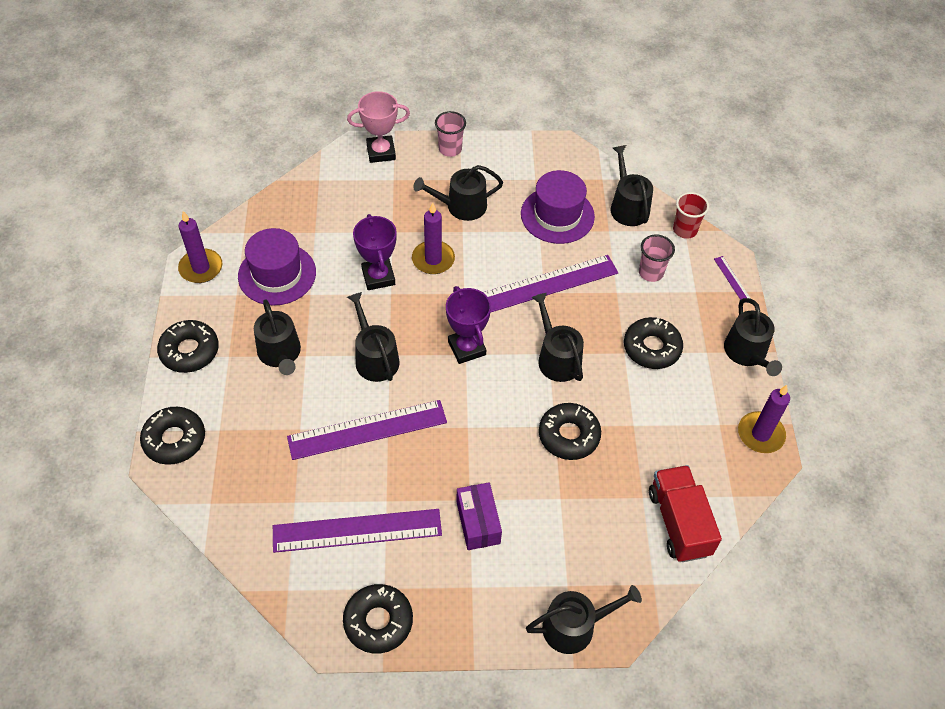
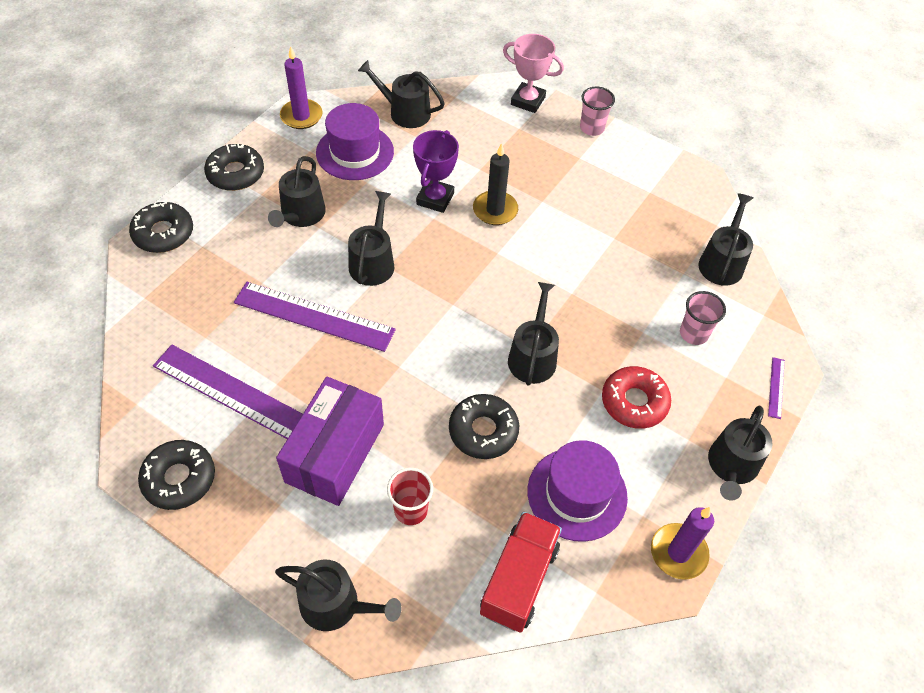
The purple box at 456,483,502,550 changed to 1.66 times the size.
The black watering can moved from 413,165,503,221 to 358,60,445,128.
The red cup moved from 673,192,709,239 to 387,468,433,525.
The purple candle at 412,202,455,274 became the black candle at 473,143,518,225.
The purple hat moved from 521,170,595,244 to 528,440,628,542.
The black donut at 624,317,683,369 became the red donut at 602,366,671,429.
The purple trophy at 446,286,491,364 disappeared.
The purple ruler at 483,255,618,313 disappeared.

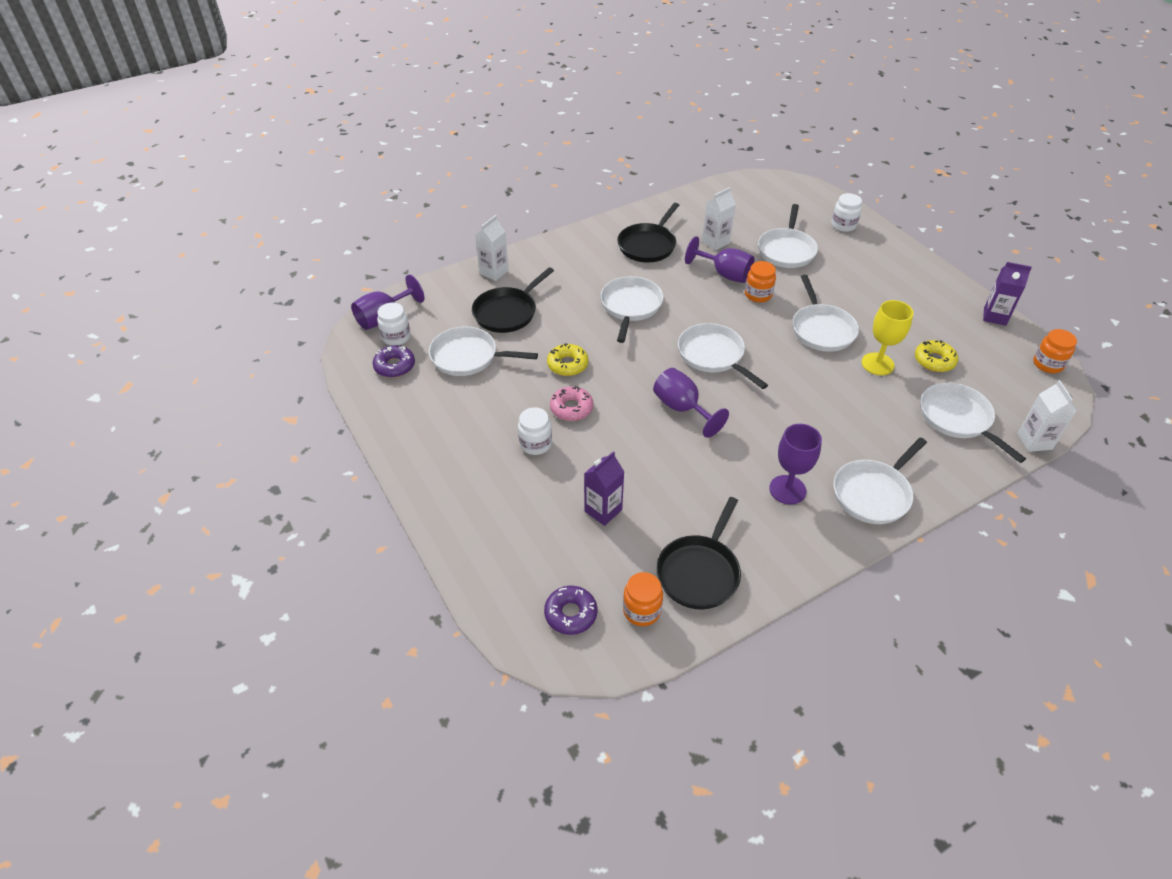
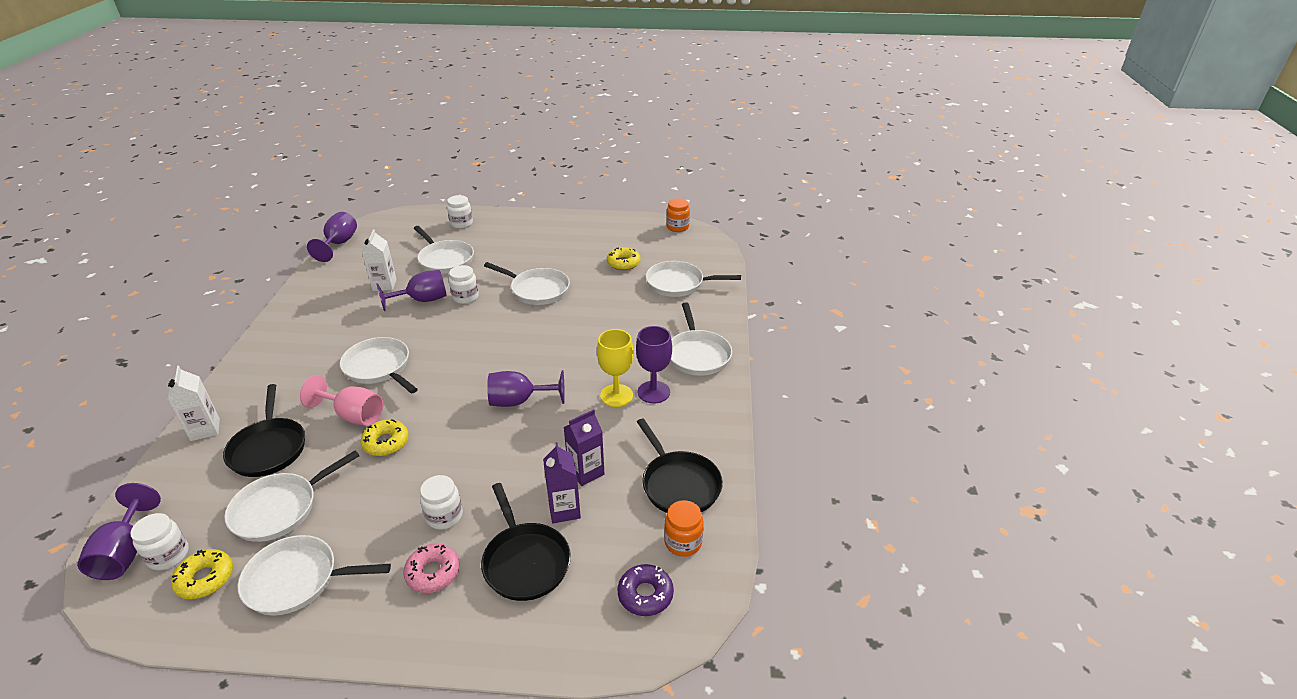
The purple donut at 373,345,415,378 became the yellow donut at 171,549,233,599.
The white pan moved from 678,323,768,389 to 237,535,391,616.
The pink goblet at 300,375,384,426 appeared.
The purple goblet at 307,212,357,262 appeared.
The pink donut moved from 550,386,593,421 to 403,544,460,593.
The orange jar at 745,261,776,303 became the white jar at 449,265,479,304.
The black pan moved from 617,203,679,263 to 481,483,571,601.
The purple carton moved from 983,262,1032,326 to 563,409,604,486.
The yellow goblet moved from 862,300,913,375 to 597,329,634,407.
The white carton at 1017,380,1077,452 disappeared.

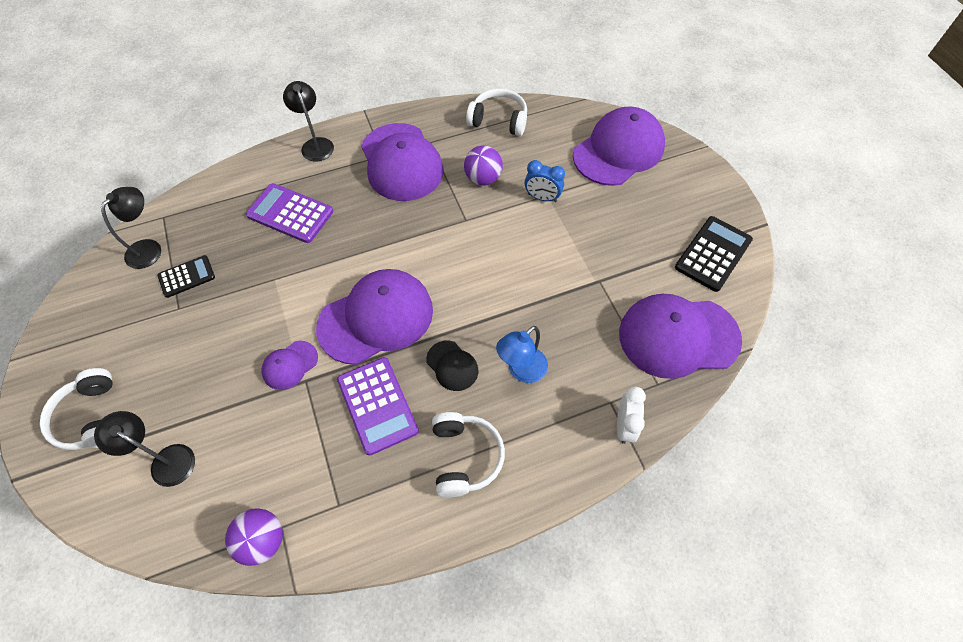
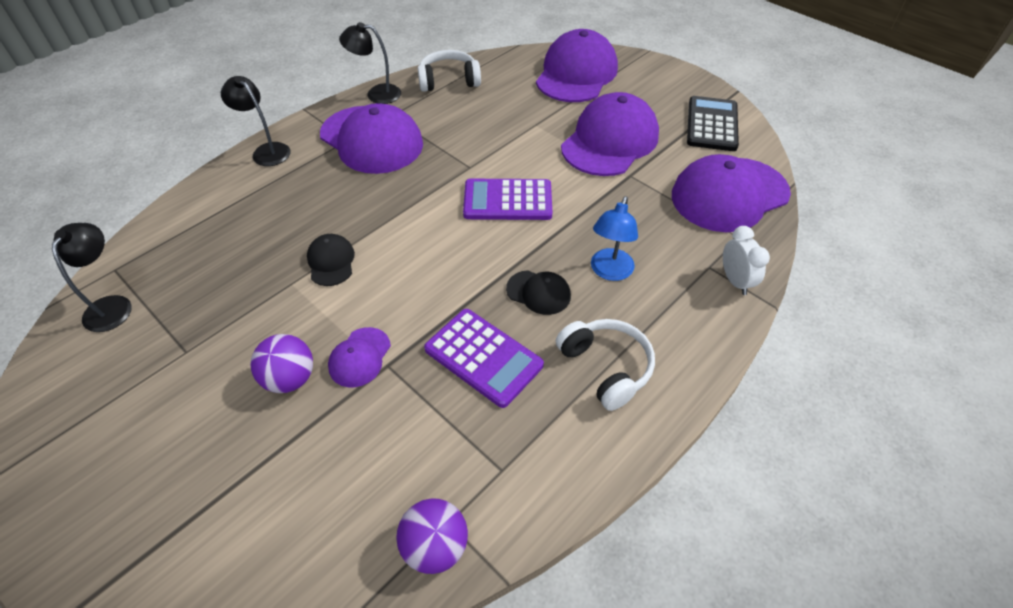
The purple ball moved from 464,146,503,186 to 250,334,313,393.
The black cap at 307,234,355,286 appeared.
The black lamp moved from 94,411,195,487 to 339,22,401,104.
The purple calculator moved from 246,183,333,243 to 463,179,553,220.
The purple cap moved from 316,269,433,365 to 561,92,659,176.
The white headphones at 40,368,113,450 disappeared.
The black calculator at 158,255,215,298 disappeared.
The blue clock at 524,160,565,202 disappeared.

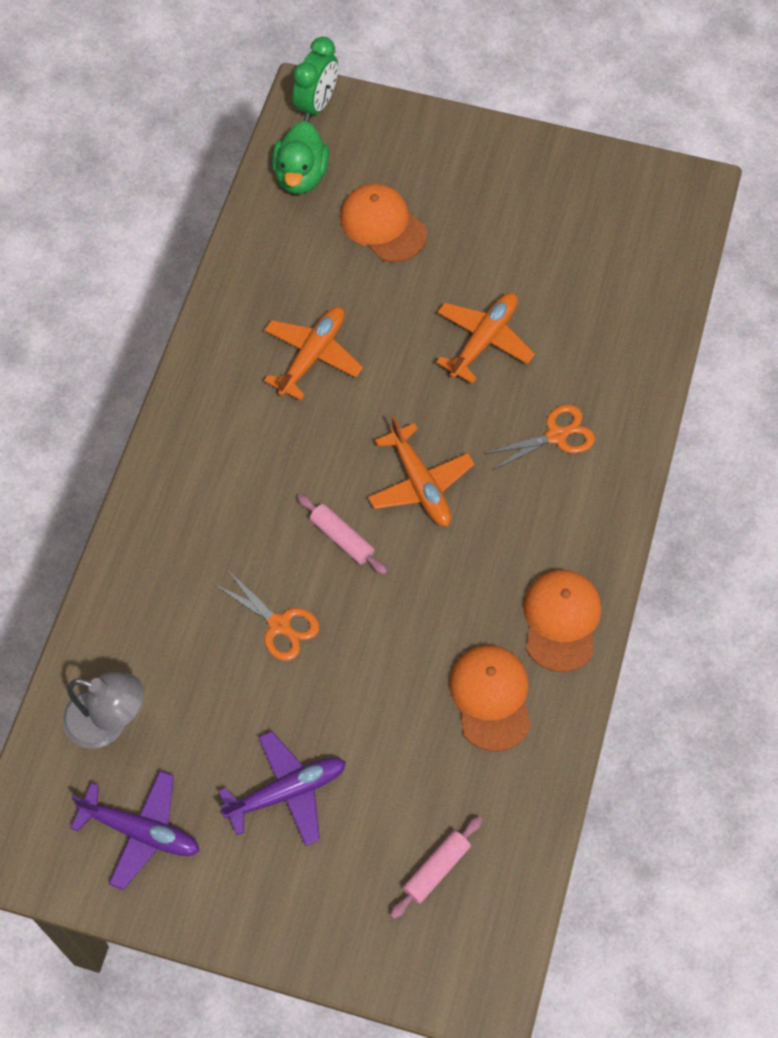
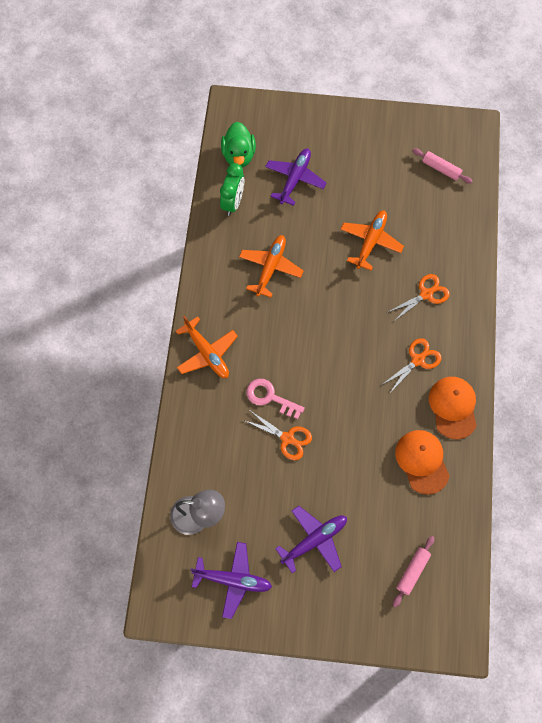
The orange plane moved from 368,416,475,527 to 176,315,238,378.
The green clock moved from 293,37,338,122 to 220,163,244,216.
The pink key at 246,379,305,419 appeared.
The orange cap at 340,183,427,262 was replaced by the purple plane at 265,149,327,206.
The orange scissors at 382,338,441,394 appeared.
The pink rolling pin moved from 297,494,388,575 to 413,148,473,184.

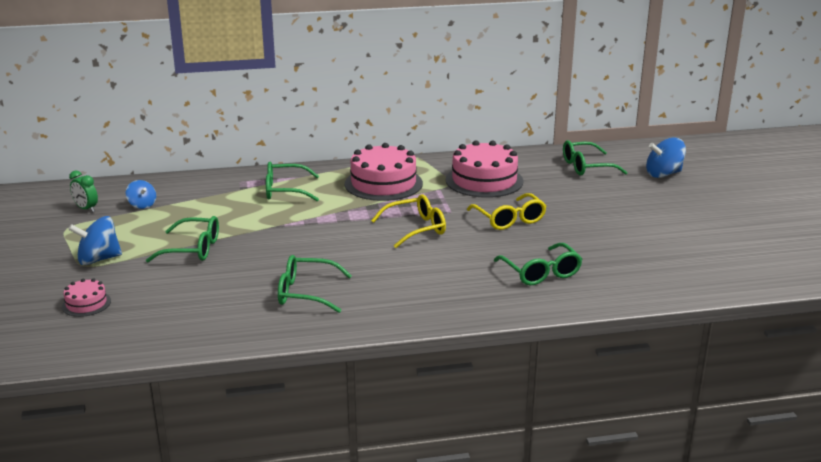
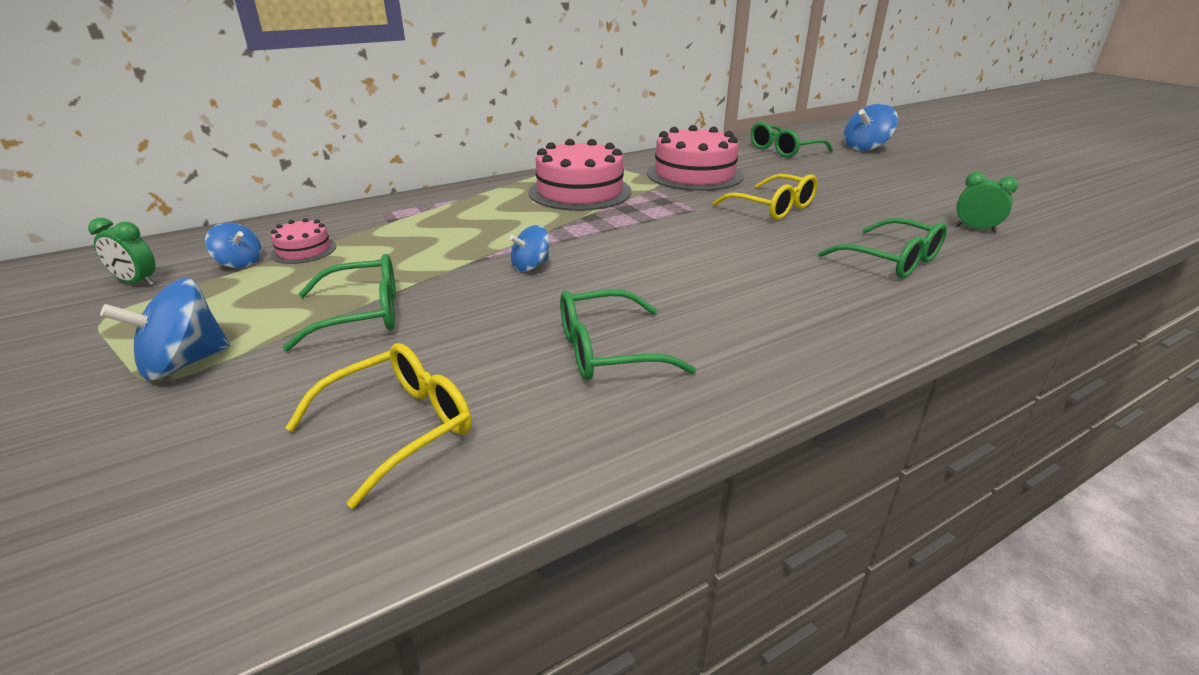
The pink cake moved from 62,278,111,317 to 271,218,336,264.
The yellow glasses moved from 371,194,446,248 to 285,343,472,509.
The blue spinning top at 509,225,549,272 appeared.
The green clock at 956,172,1018,233 appeared.
The green glasses at 266,162,319,202 disappeared.

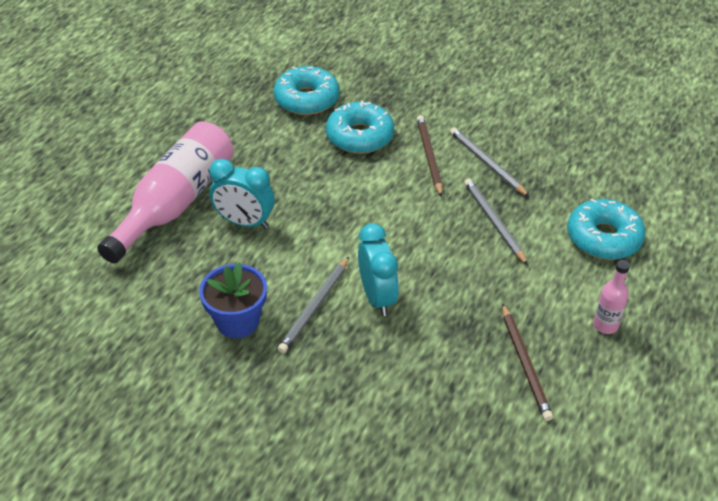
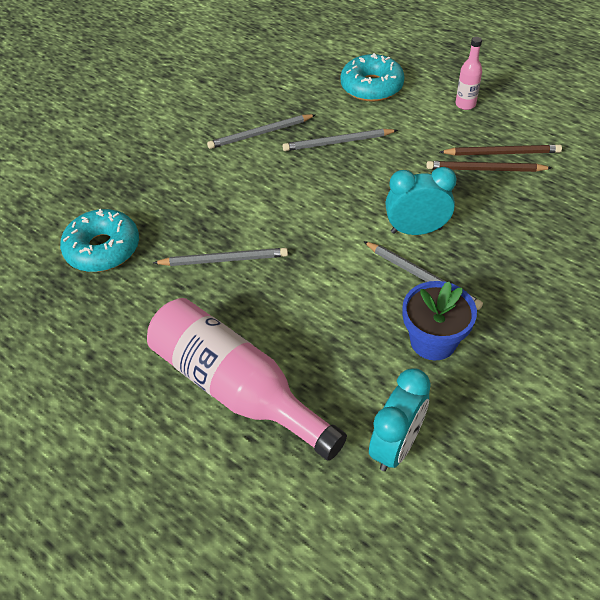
The grey pencil at 153,248,288,266 appeared.
The turquoise clock moved from 209,159,275,229 to 369,368,431,471.
The brown pencil moved from 417,115,443,197 to 426,161,552,172.
The turquoise donut at 326,101,394,154 disappeared.

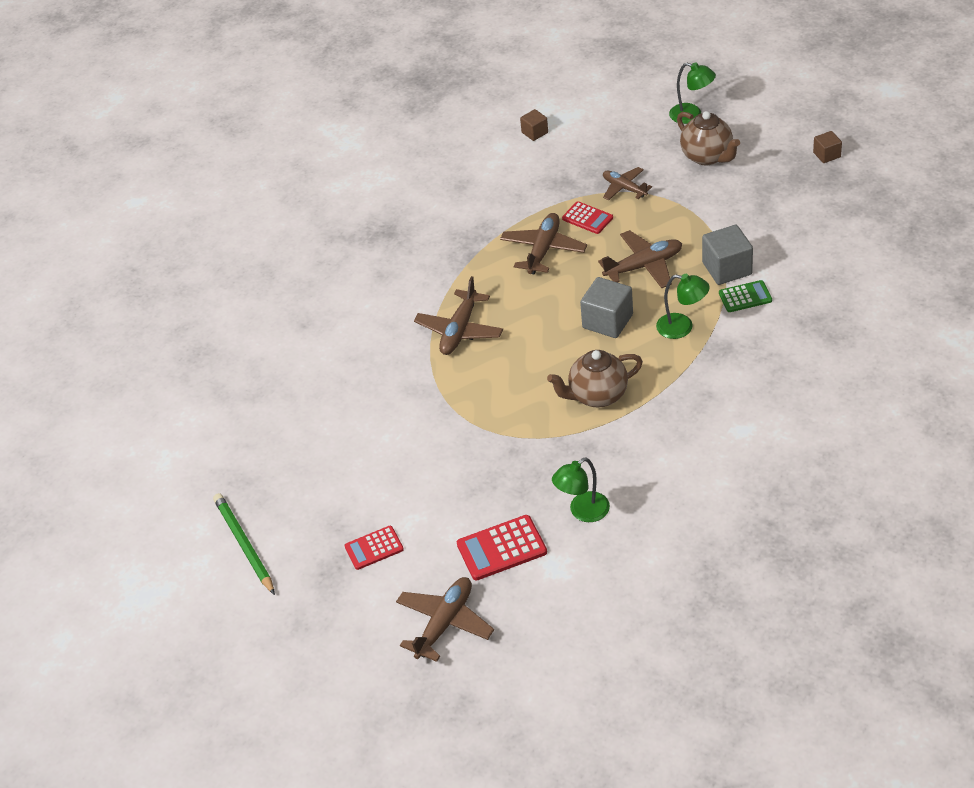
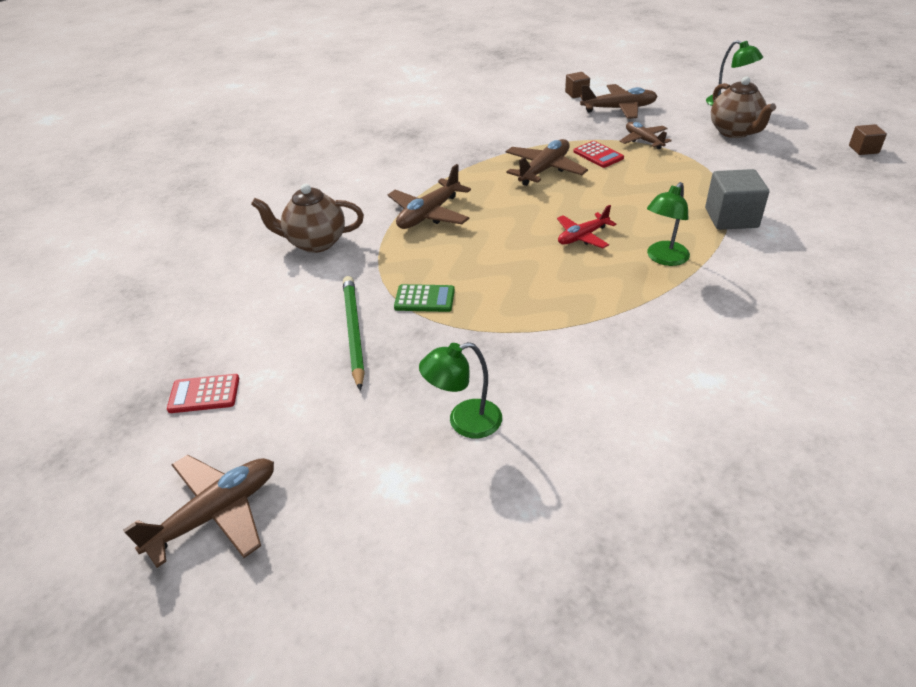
The brown teapot moved from 547,350,643,407 to 251,184,364,253.
The green pencil moved from 213,493,275,595 to 343,276,365,391.
The green calculator moved from 719,280,772,312 to 394,284,455,312.
The grey cube at 580,277,633,338 was replaced by the red plane at 557,205,616,248.
The brown plane moved from 598,230,682,288 to 580,84,658,119.
The green lamp at 656,274,710,339 turned 90 degrees clockwise.
The red calculator at 457,515,547,580 disappeared.

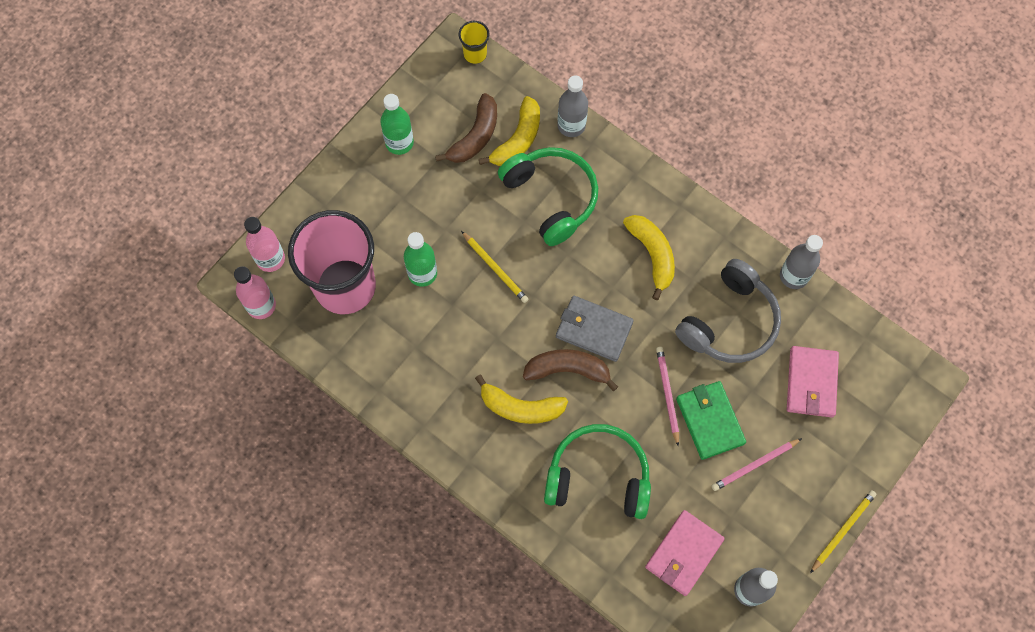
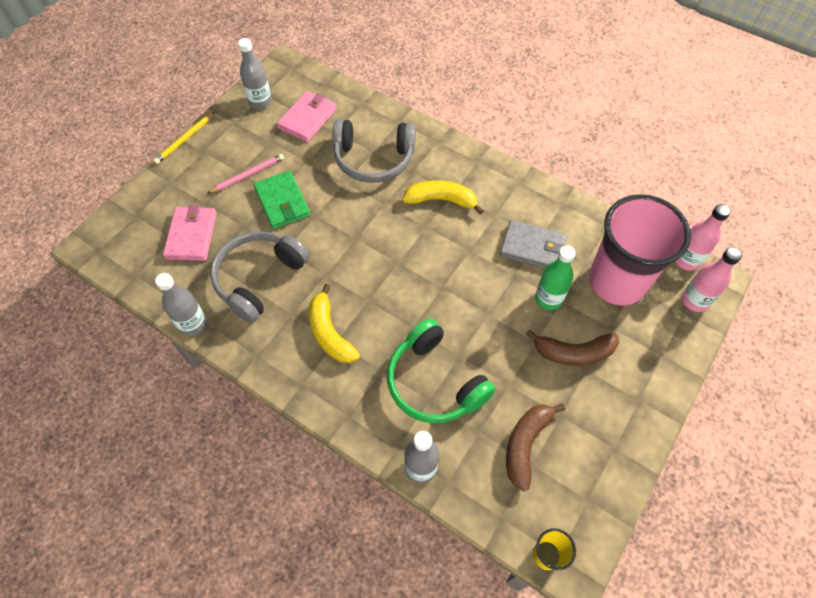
The green headphones at 544,424,651,519 became the grey headphones at 332,119,416,183.
The grey wallet moved from 556,296,634,362 to 500,220,567,268.
The brown banana moved from 523,349,618,391 to 526,330,619,366.
The green bottle at 380,94,414,155 disappeared.
The yellow pencil at 461,231,528,303 disappeared.
The yellow banana at 479,96,540,166 disappeared.
The pink pencil at 656,347,679,446 disappeared.

